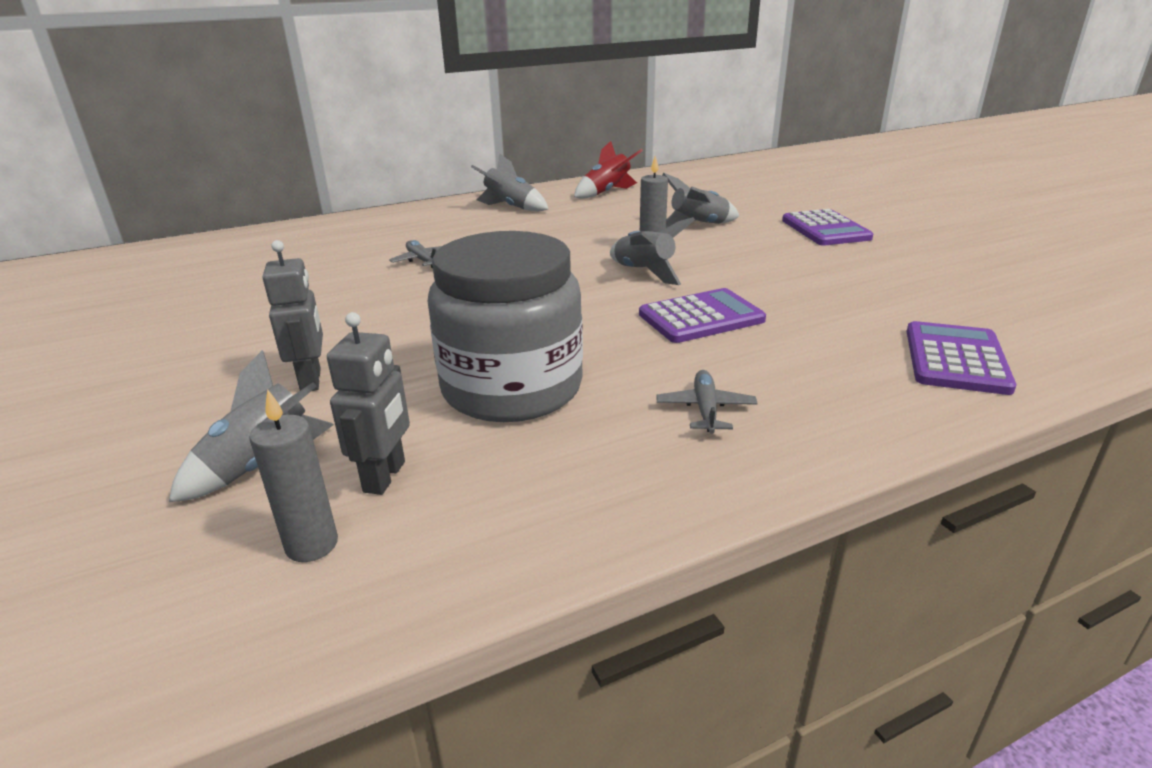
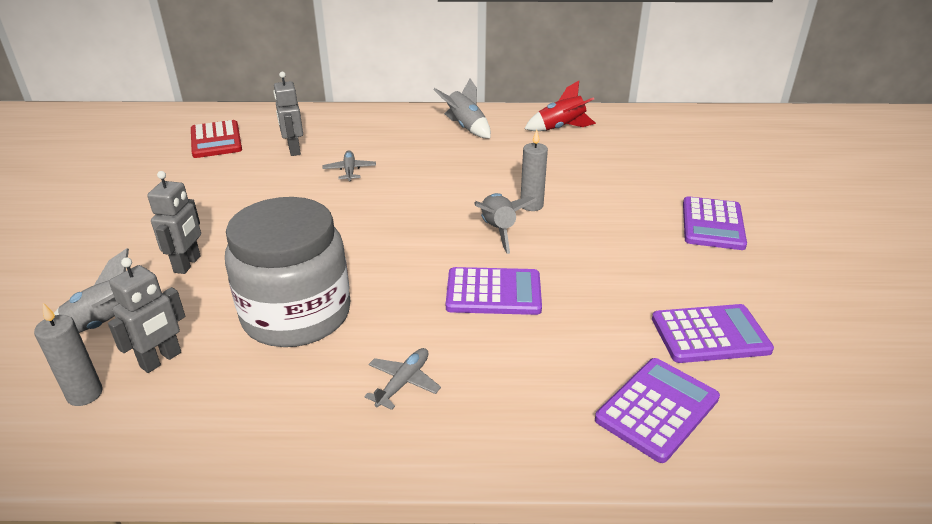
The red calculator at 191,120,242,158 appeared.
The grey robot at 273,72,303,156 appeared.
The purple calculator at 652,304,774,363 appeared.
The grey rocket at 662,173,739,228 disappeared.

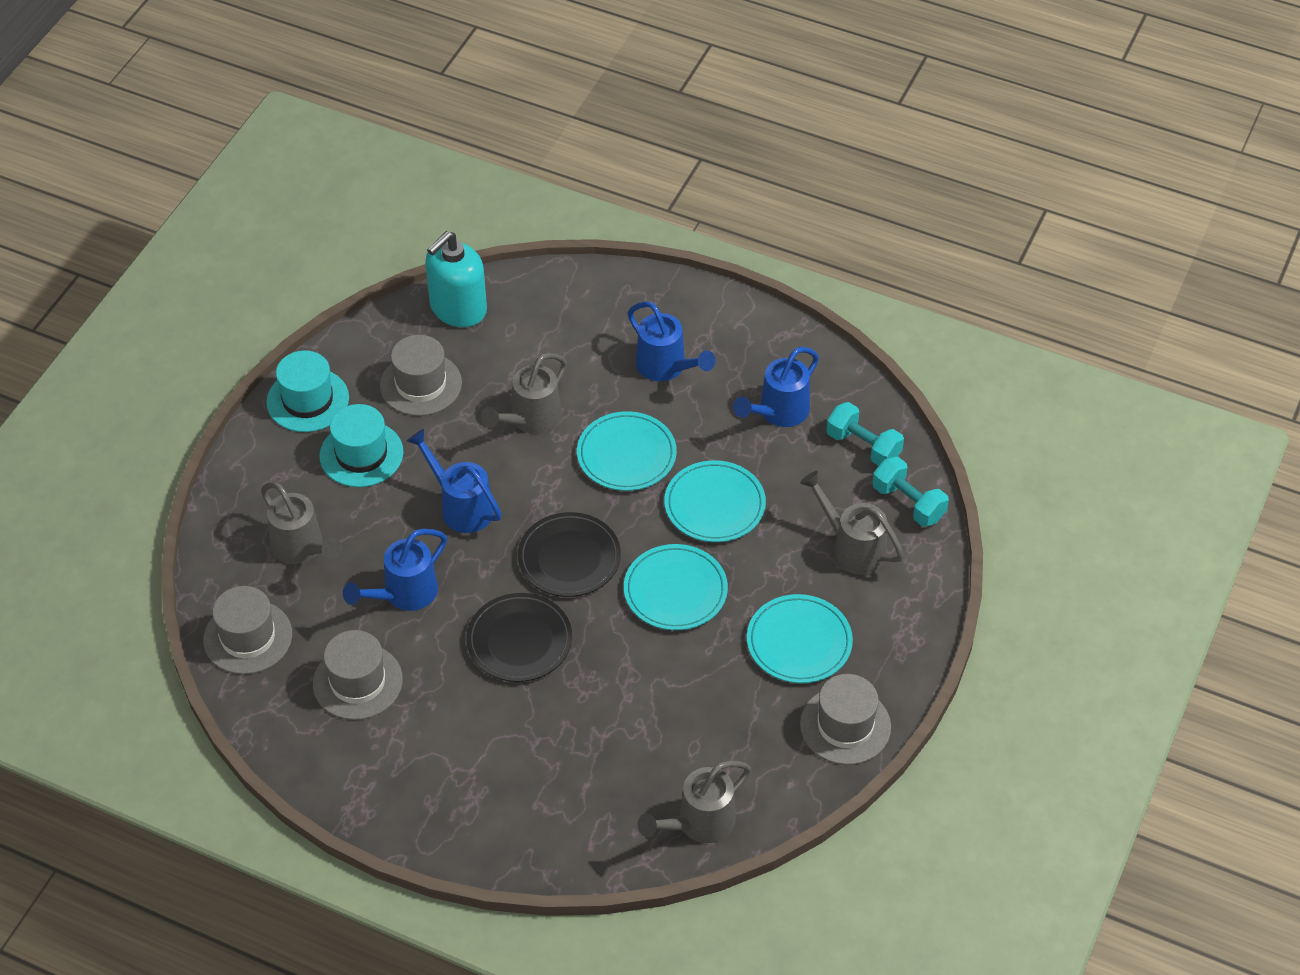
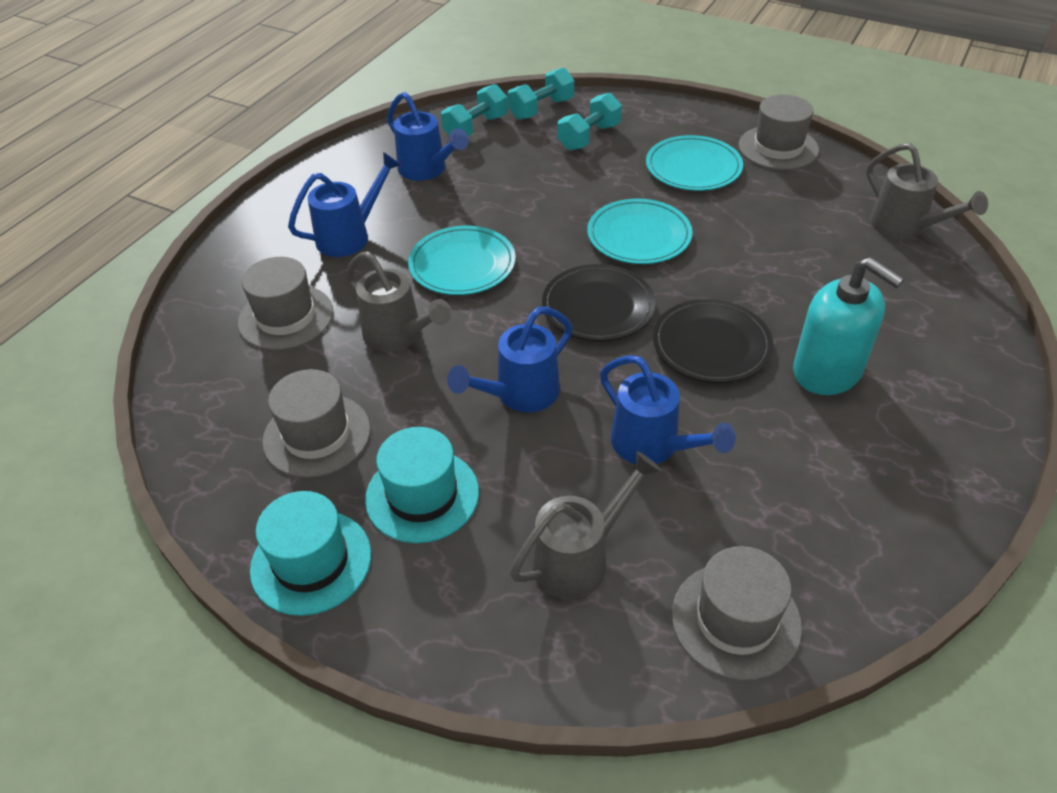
The grey hat moved from 313,630,403,720 to 238,257,333,350.
The grey watering can at 800,471,904,575 was replaced by the turquoise dumbbell at 558,93,622,150.
The turquoise soap dispenser moved from 425,231,487,327 to 793,257,904,395.
The turquoise plate at 664,460,766,542 disappeared.

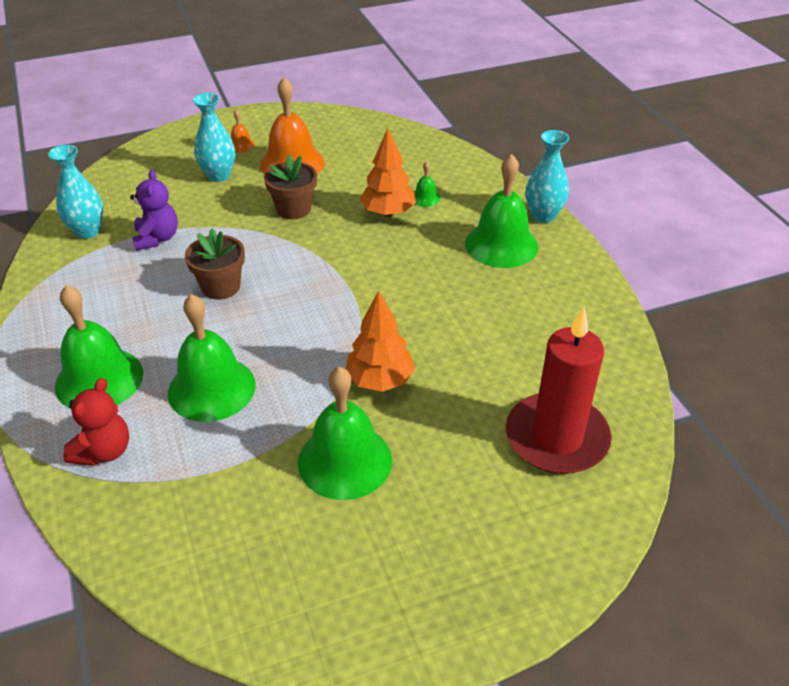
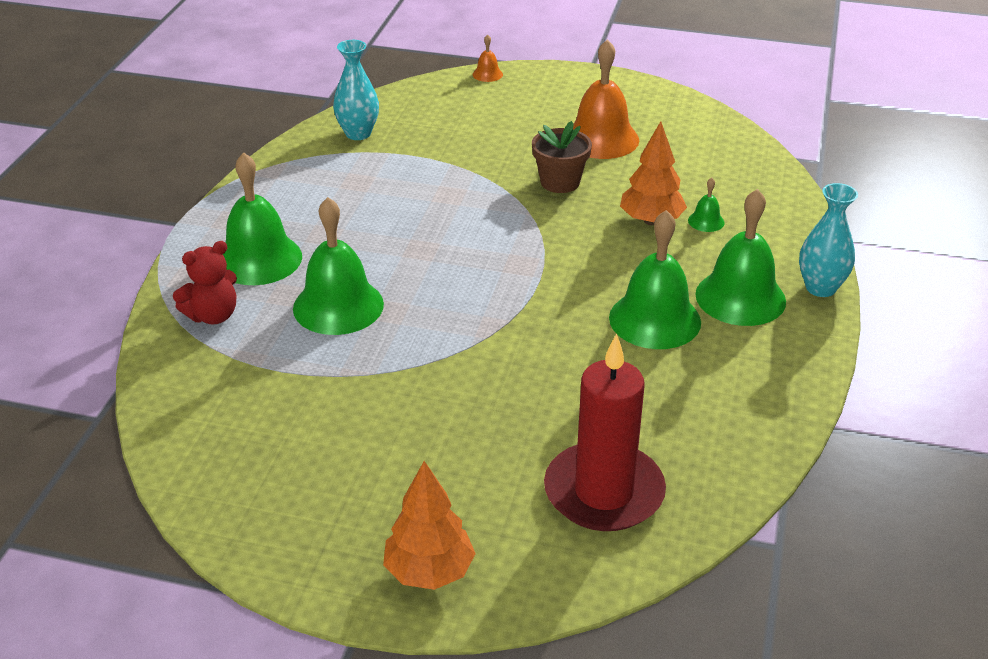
The orange tree moved from 346,291,415,392 to 383,461,476,590.
The orange bell moved from 231,110,255,153 to 473,34,503,82.
The green bell moved from 298,367,392,500 to 609,210,701,349.
The purple teddy bear at 130,170,178,251 disappeared.
The brown flower pot at 185,229,245,300 disappeared.
The turquoise vase at 193,93,235,182 disappeared.

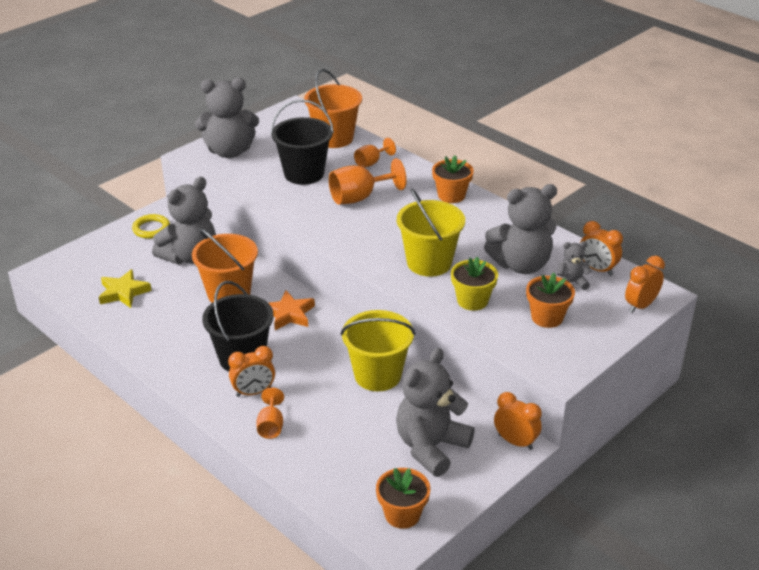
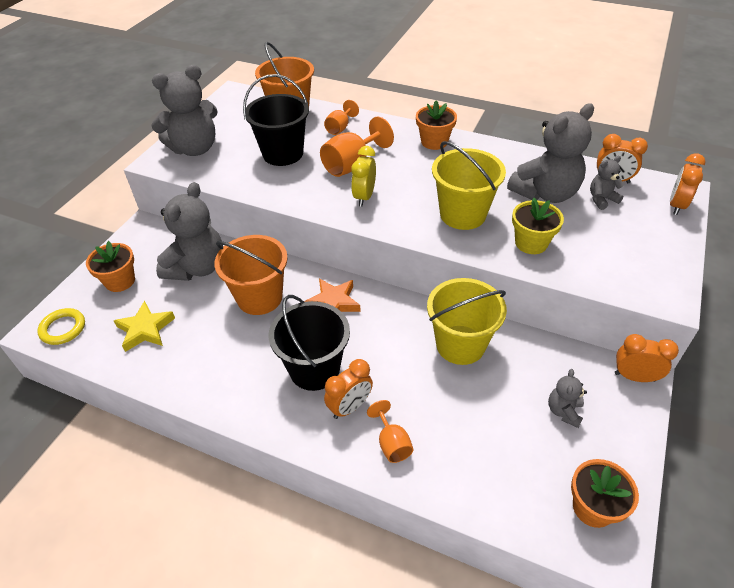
The yellow ring moved from 132,214,170,239 to 37,308,85,345.
The orange flower pot moved from 526,273,575,328 to 86,241,135,292.
The yellow clock at 351,146,376,207 appeared.
The grey teddy bear at 396,348,475,477 changed to 0.47 times the size.

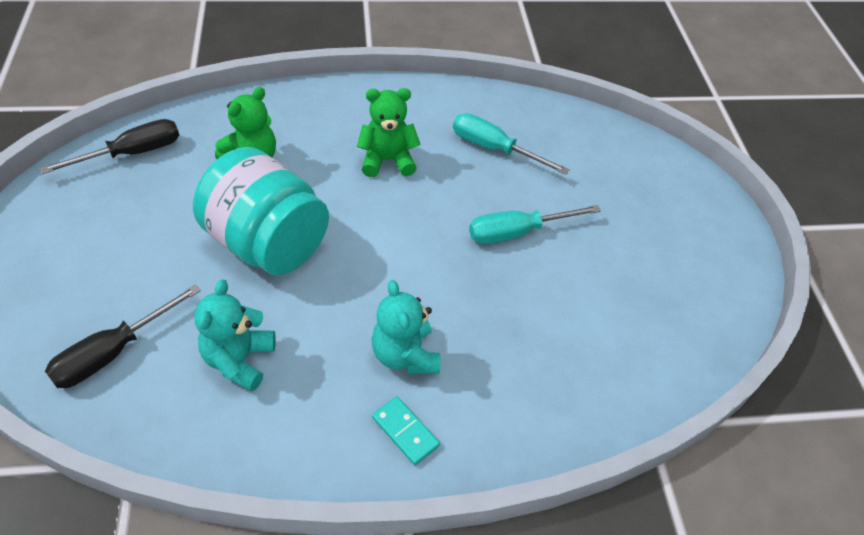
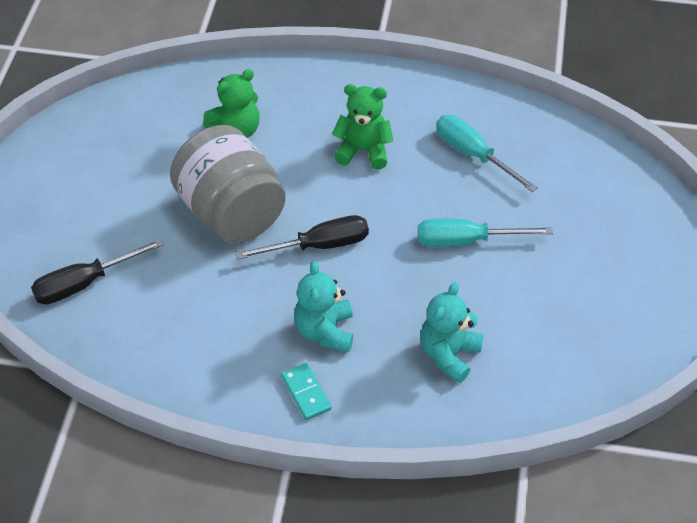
The turquoise jar at 193,147,329,275 became the grey jar at 170,125,286,243.
The black screwdriver moved from 40,119,179,174 to 235,215,369,260.
The turquoise teddy bear moved from 194,279,276,392 to 420,282,484,383.

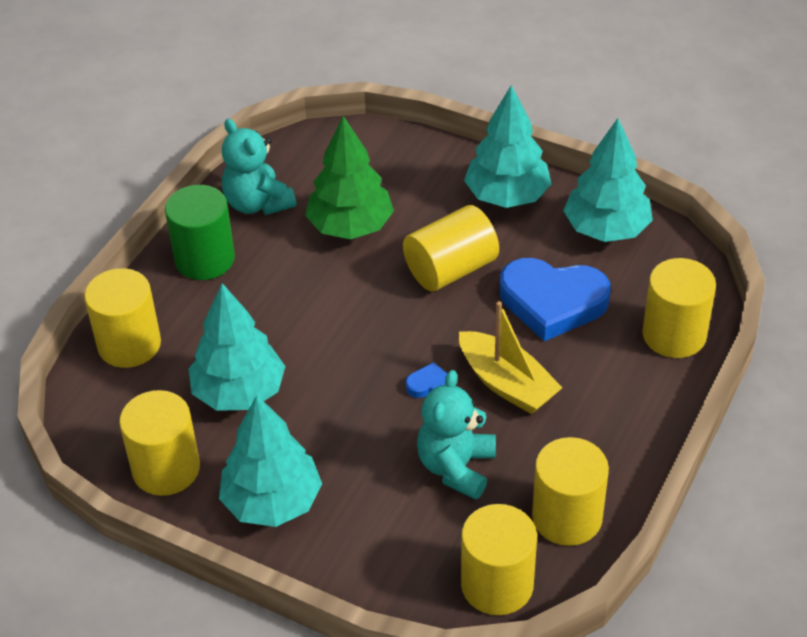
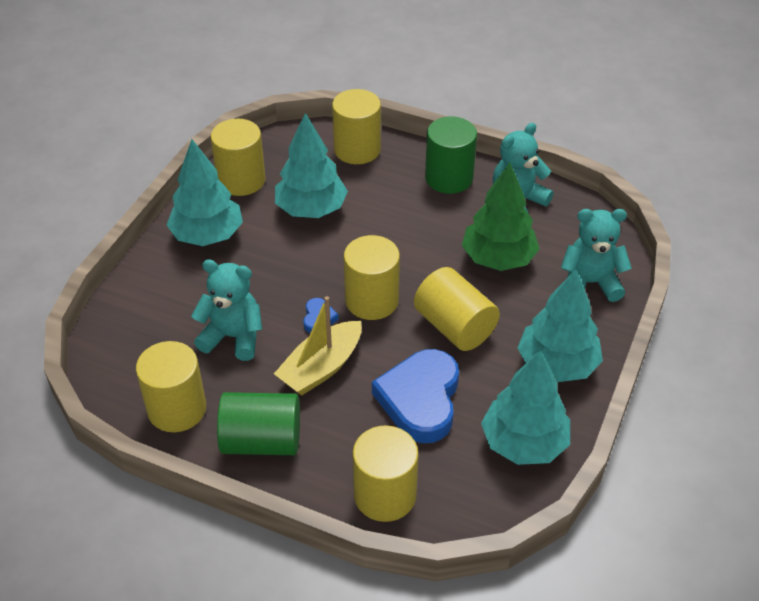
The green cylinder at 217,392,300,455 appeared.
The yellow cylinder moved from 461,504,537,615 to 344,235,400,320.
The turquoise teddy bear at 561,209,632,302 appeared.

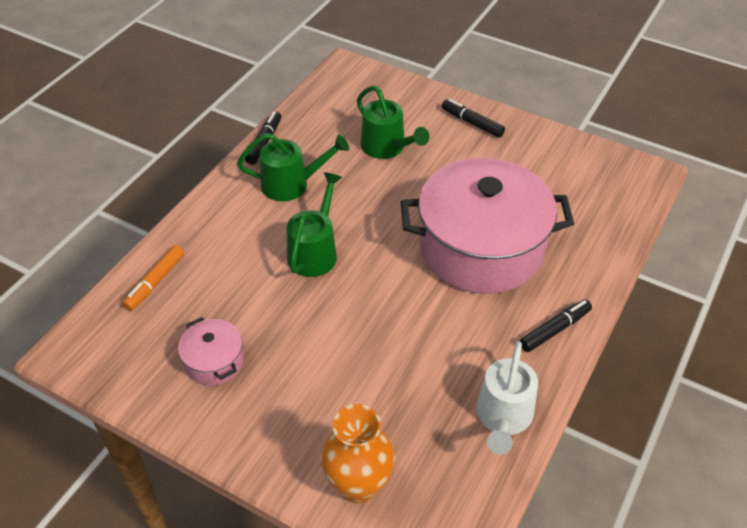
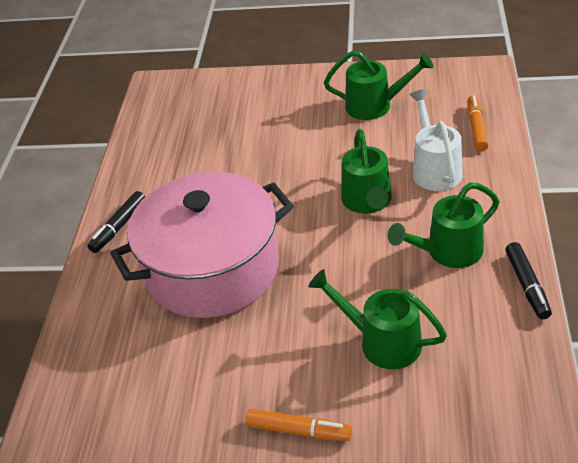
The black marker at 442,99,505,138 became the orange marker at 246,409,352,441.
The pink pot at 178,317,244,385 was replaced by the green watering can at 324,50,434,120.
The white watering can moved from 476,341,538,455 to 410,89,463,191.
The orange vase at 321,404,395,503 disappeared.

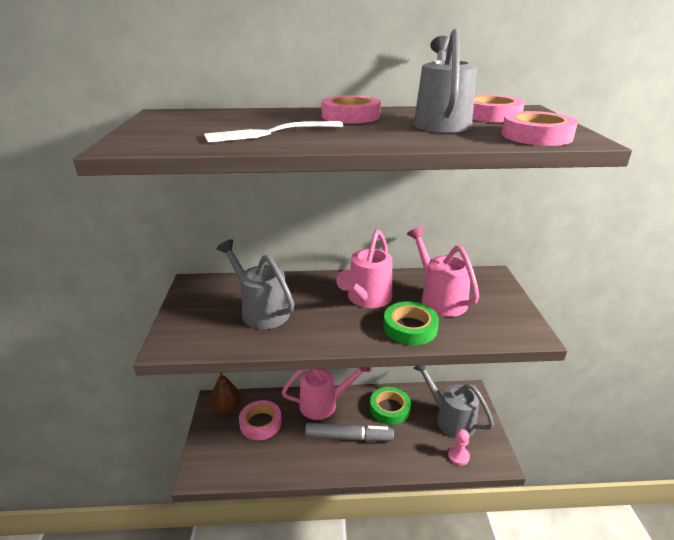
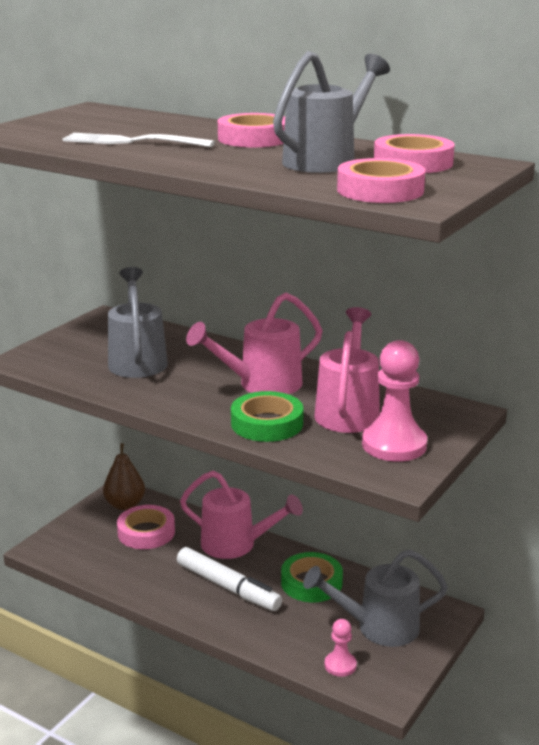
The grey marker at 305,423,394,441 became the white marker at 177,547,282,611.
The grey watering can at 413,365,494,438 turned 90 degrees counterclockwise.
The pink pawn at 362,340,427,462 appeared.

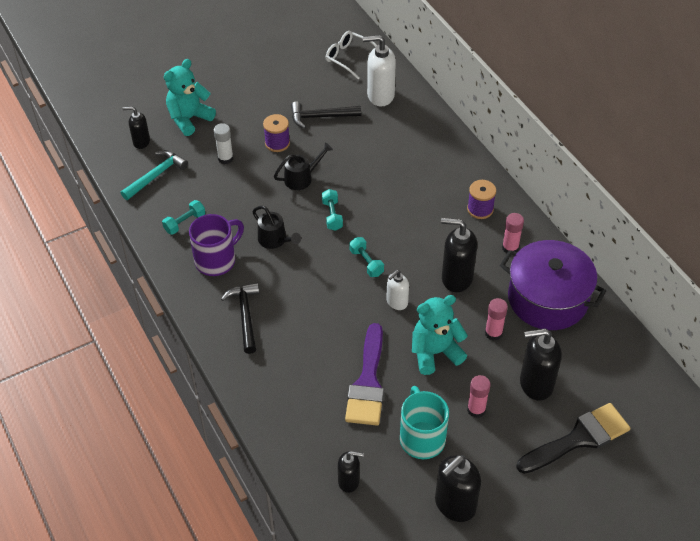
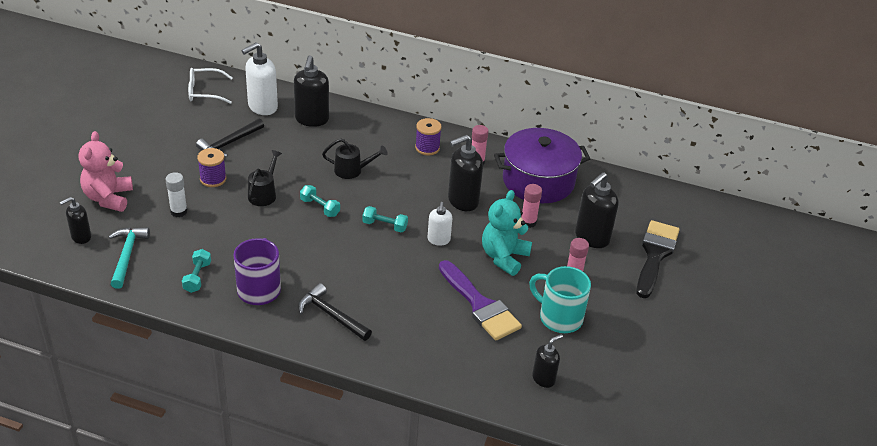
The turquoise teddy bear at 164,59,216,136 became the pink teddy bear at 79,131,133,212.
The black soap dispenser moved from 435,455,481,522 to 294,55,329,127.
The black watering can moved from 252,206,301,249 to 322,139,387,179.

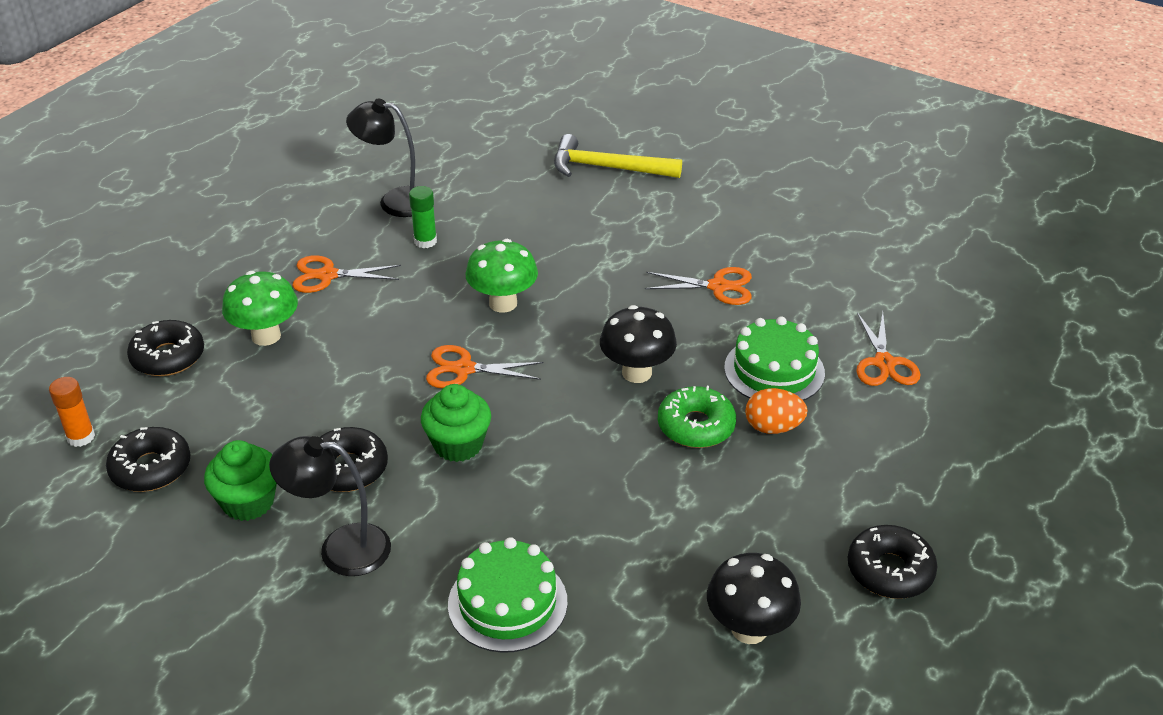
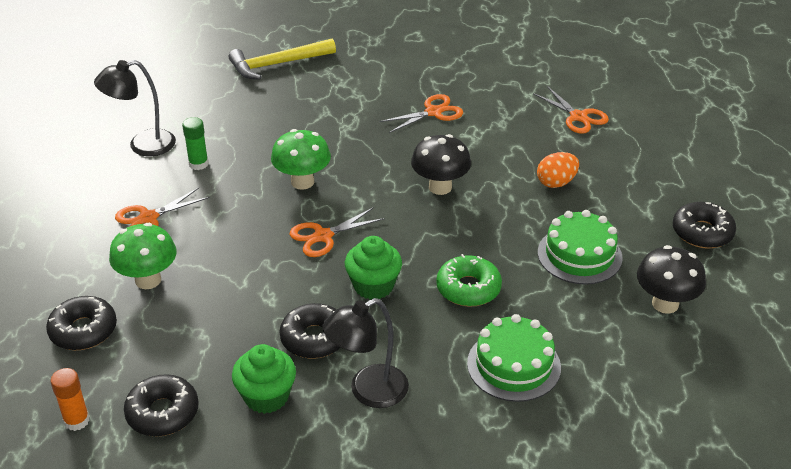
The green donut moved from 658,386,736,448 to 436,254,502,307.
The green cake moved from 724,316,825,401 to 538,210,623,285.

